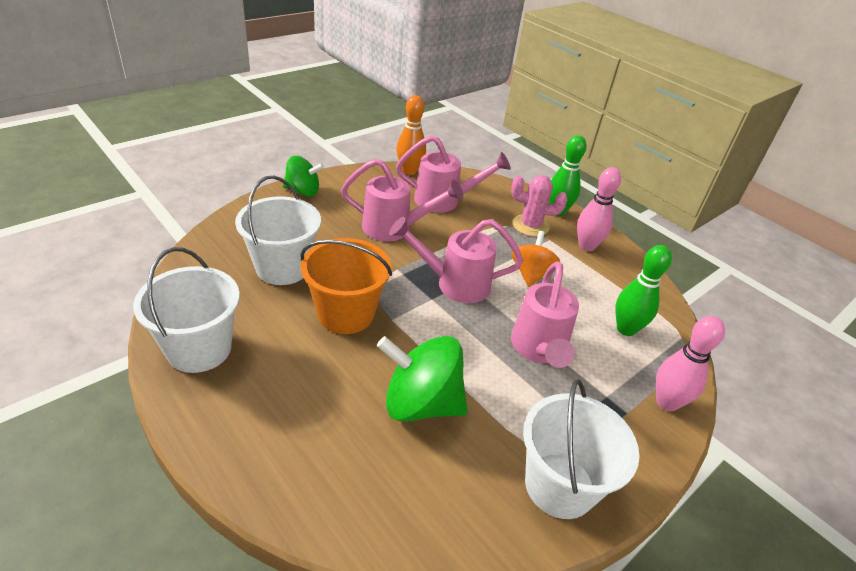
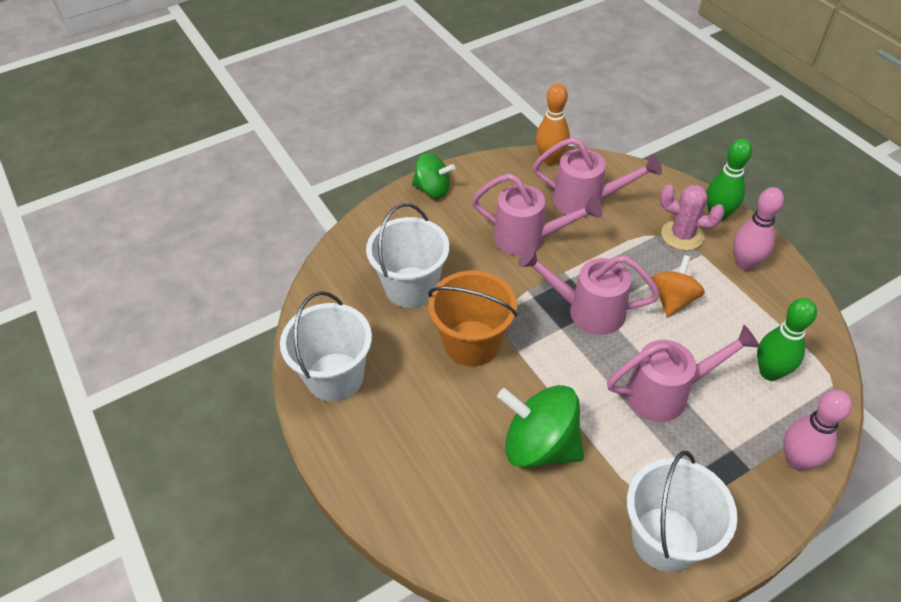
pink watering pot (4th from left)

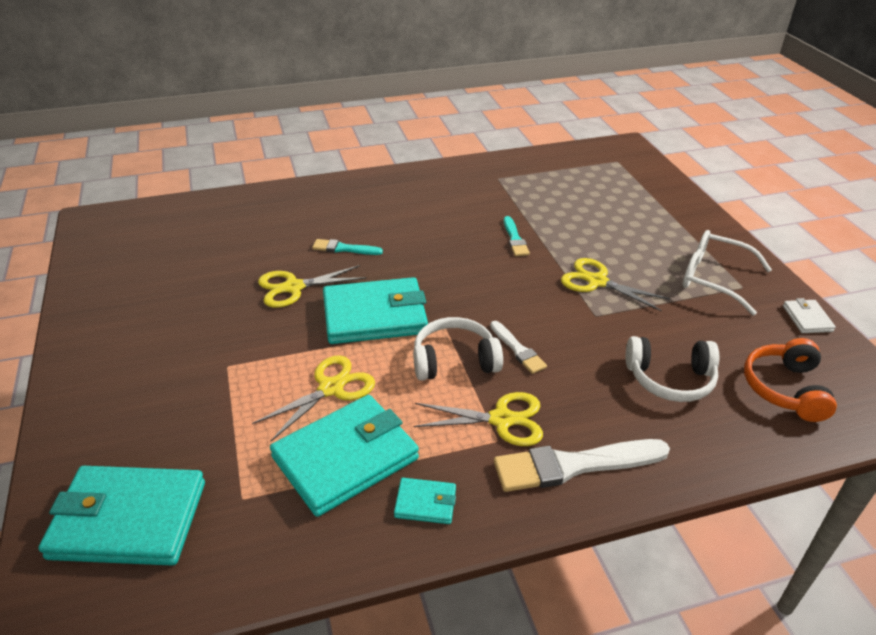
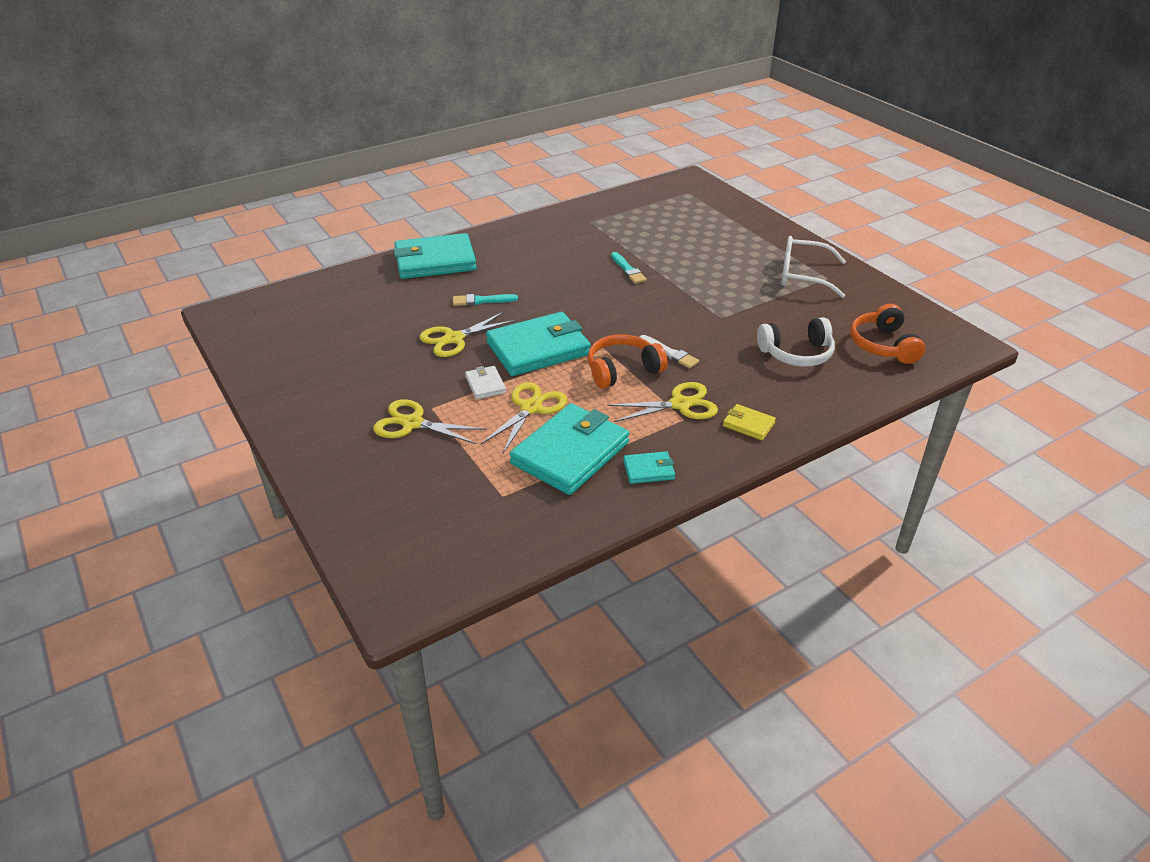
aqua wallet (1st from left)
bright yellow pair of scissors (1st from left)
pure white wallet
bright yellow wallet
orange-coloured over-ear headphones (1st from left)

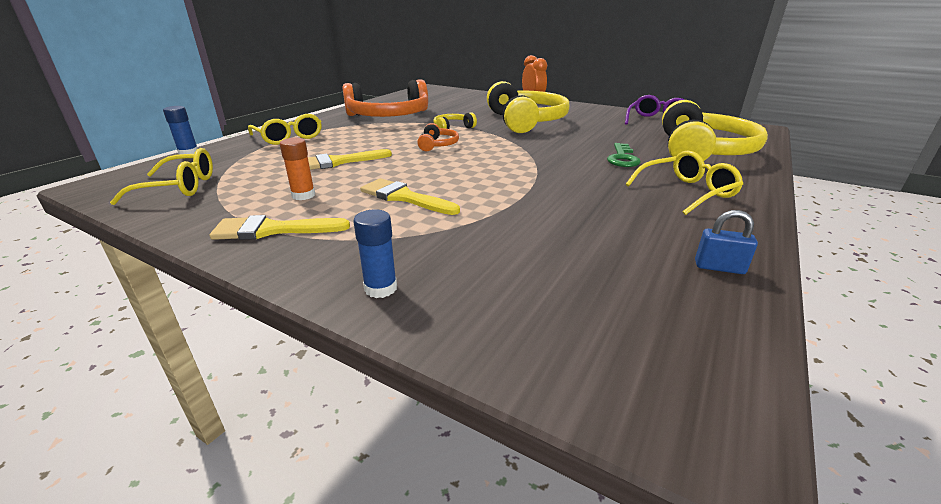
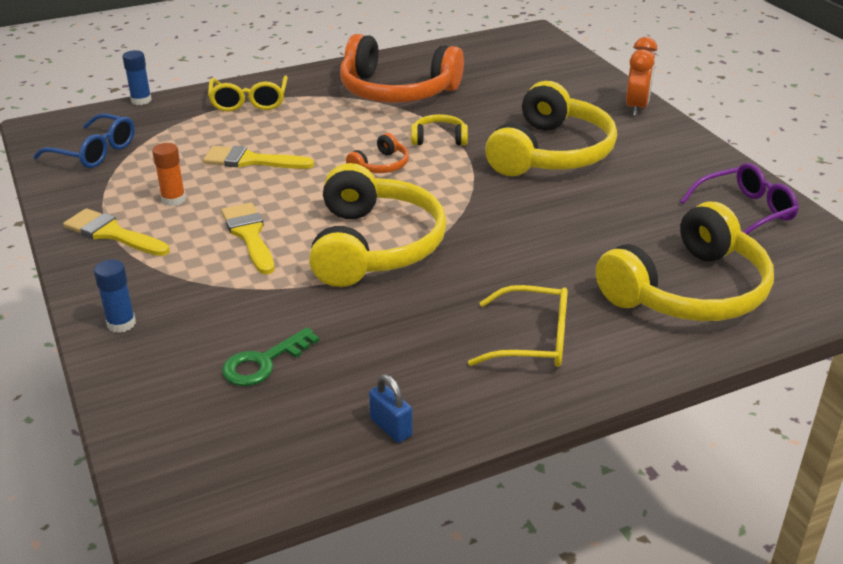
bright yellow over-ear headphones (1st from left)
leaf-green door key
blue glasses

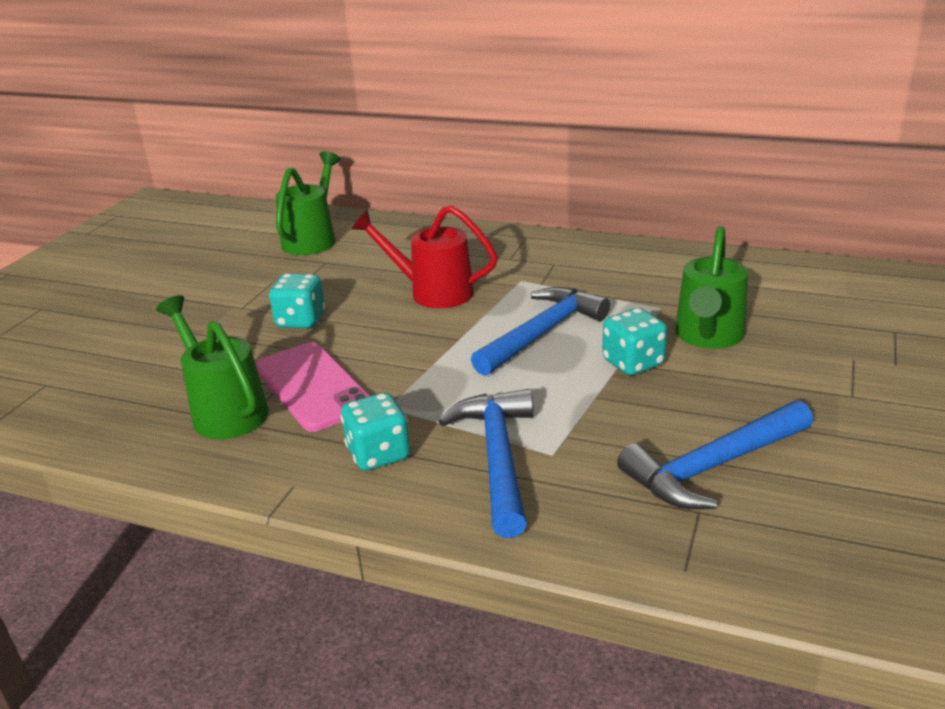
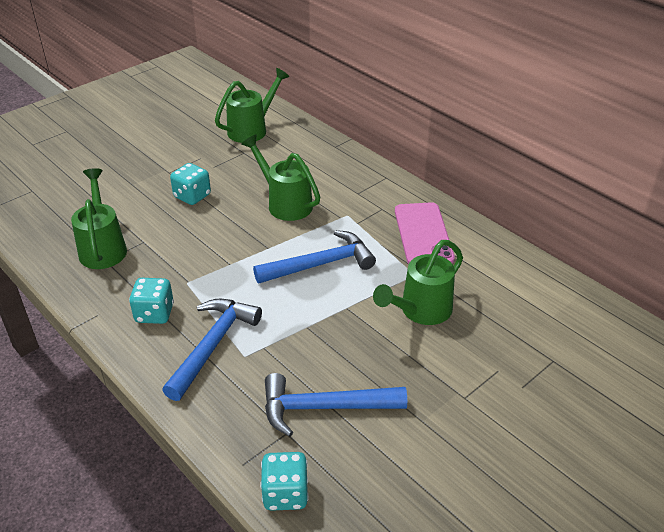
pink phone
aqua game die (3rd from left)
leaf-green watering pot (3rd from left)

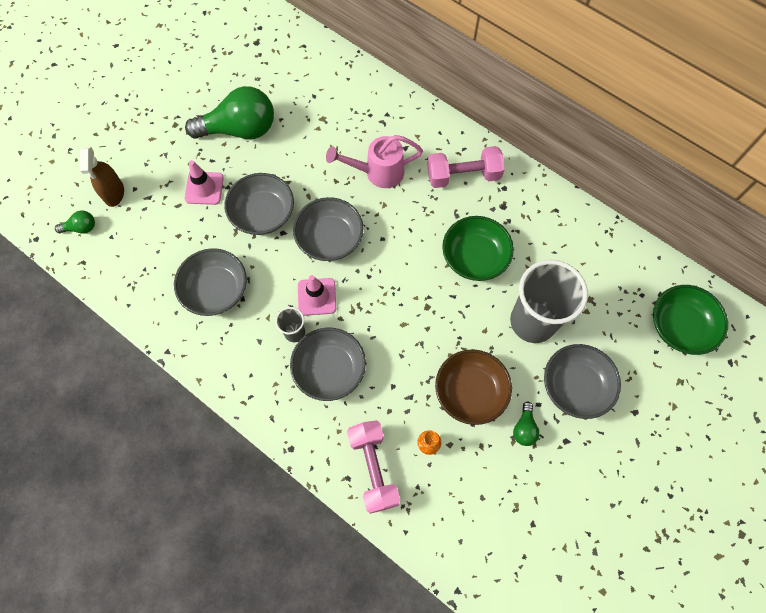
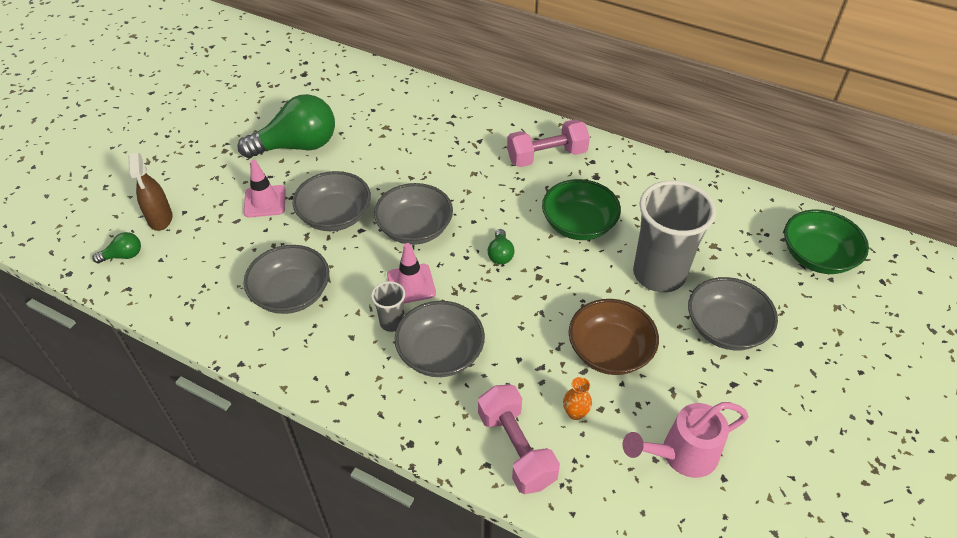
pink watering pot
leaf-green lightbulb (3rd from left)

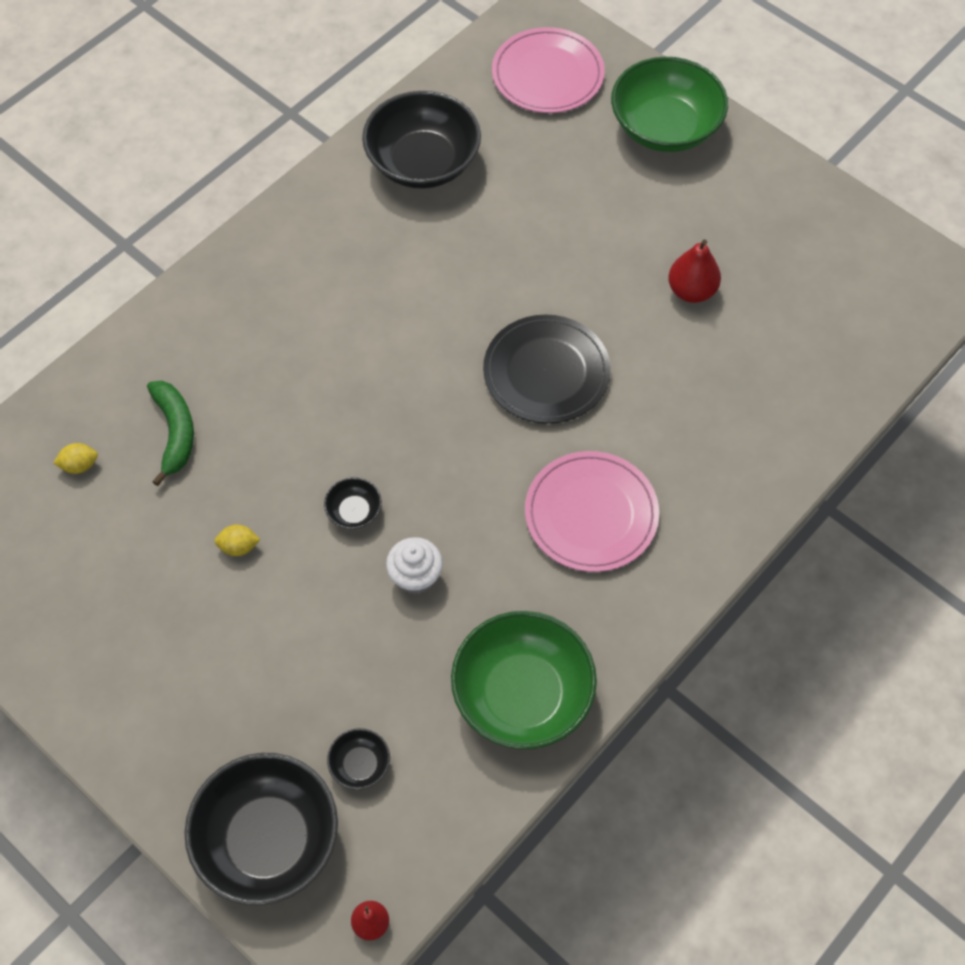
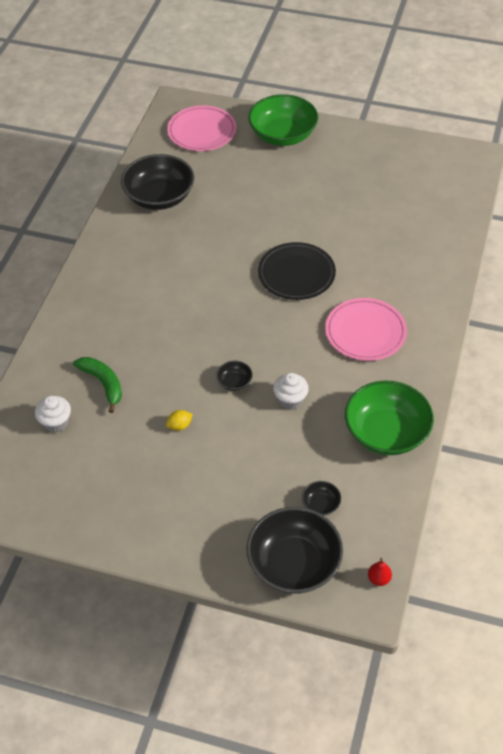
red pear fruit (2nd from left in the first image)
pure white muffin (1st from left)

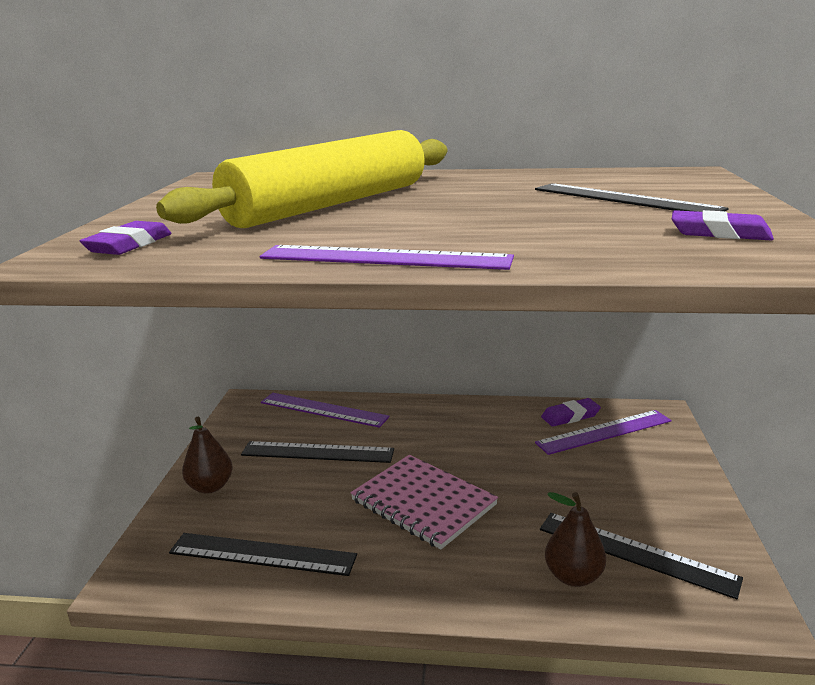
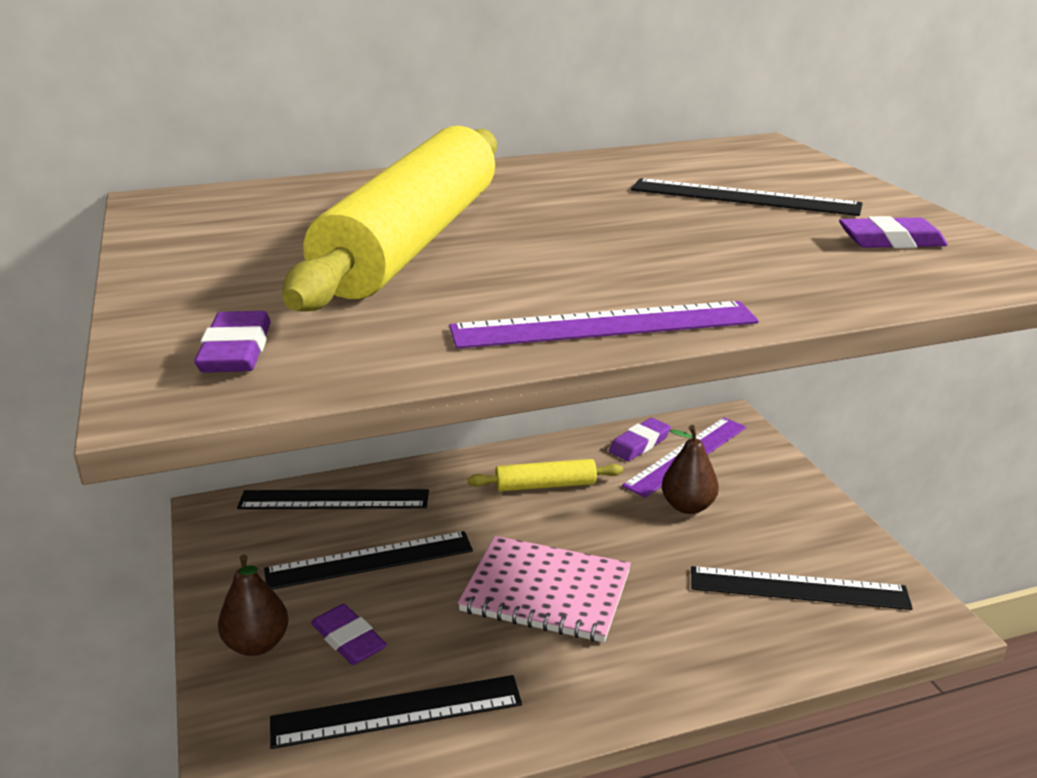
violet gum eraser (2nd from left)
bright yellow pastry roller (2nd from left)
dark brown pear fruit (2nd from left)
ebony ruler (1st from left)

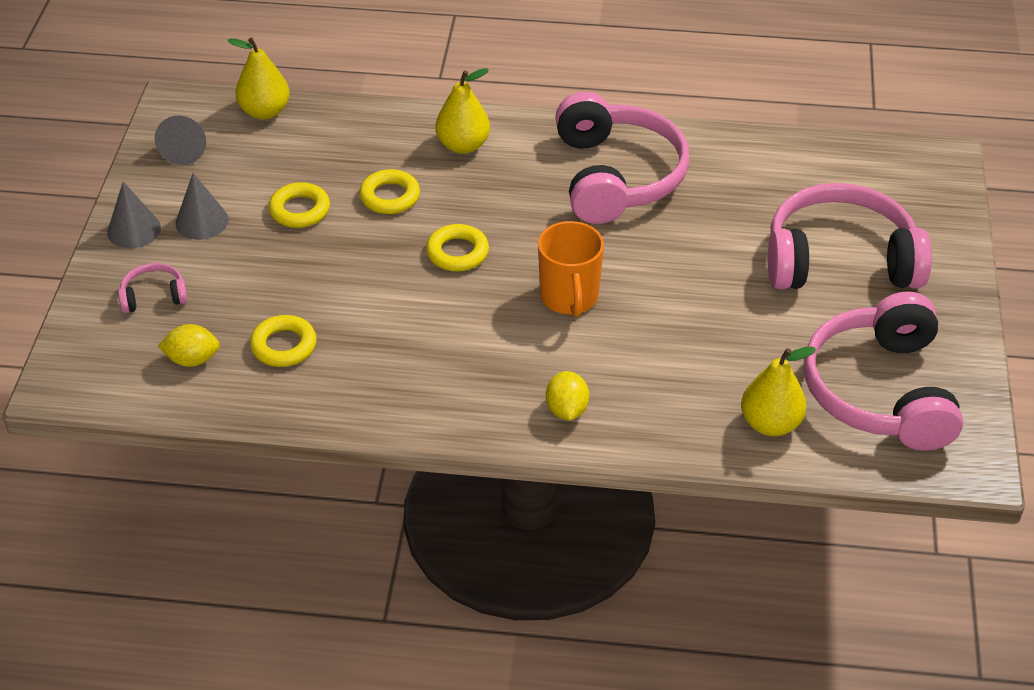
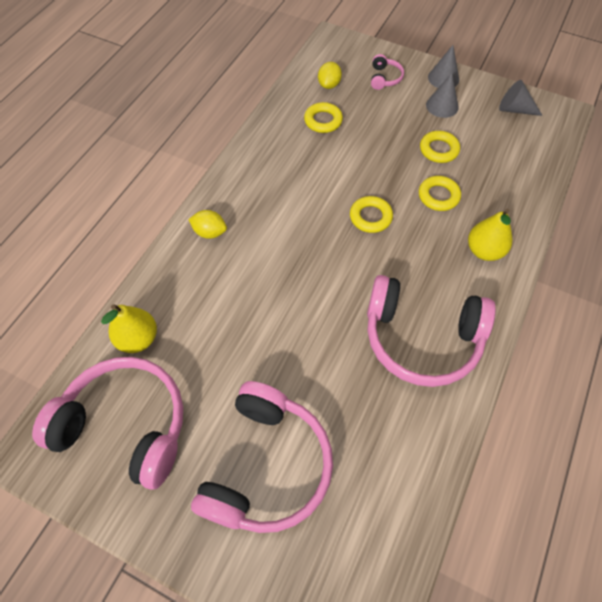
bright yellow pear fruit (1st from left in the first image)
orange-coloured coffee mug

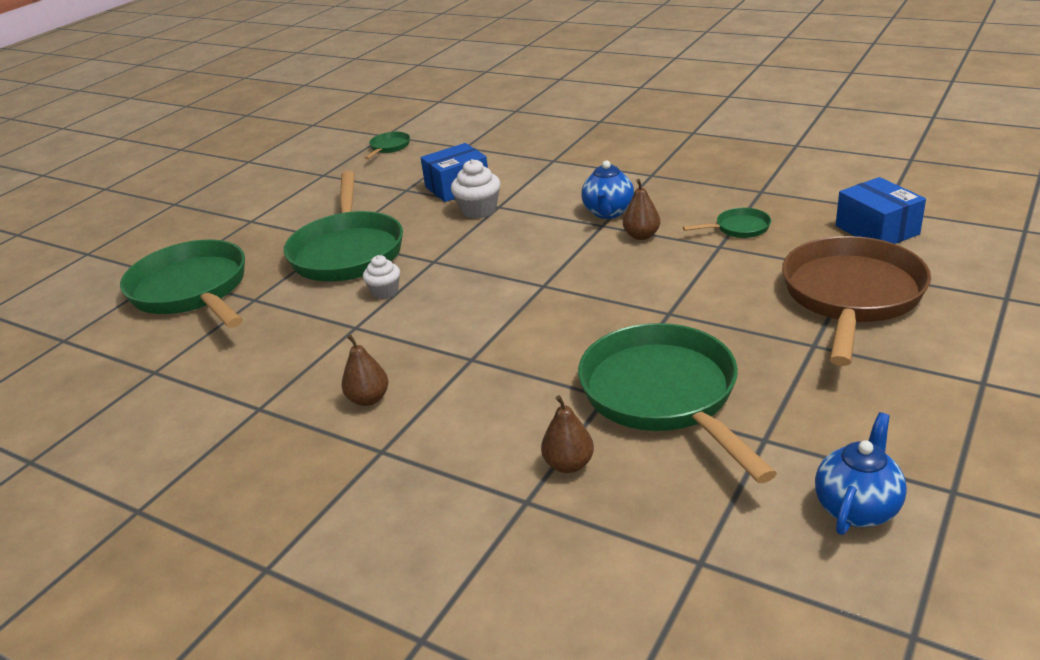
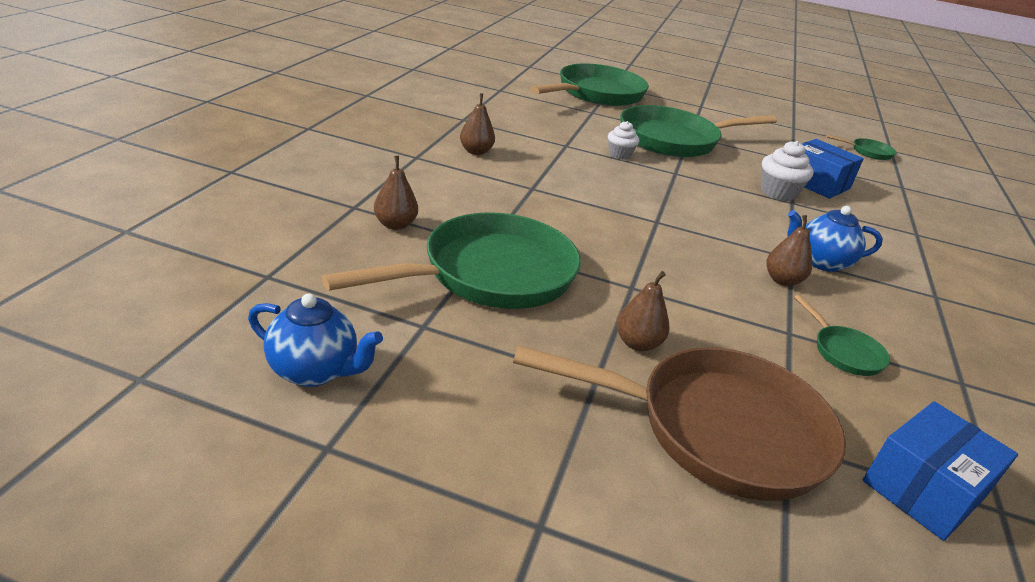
dark brown pear fruit (3rd from left)

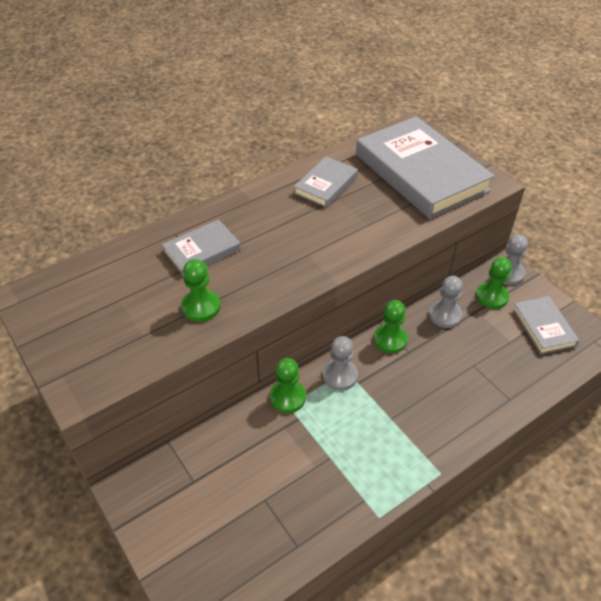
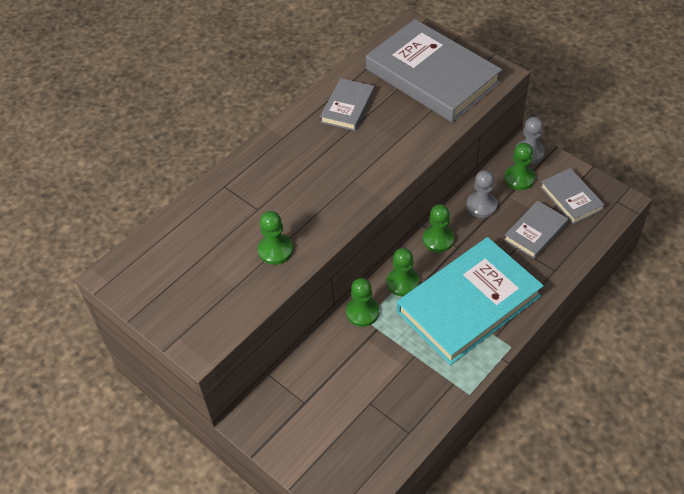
aqua book
grey book (3rd from left)
leaf-green game pawn (3rd from left)

